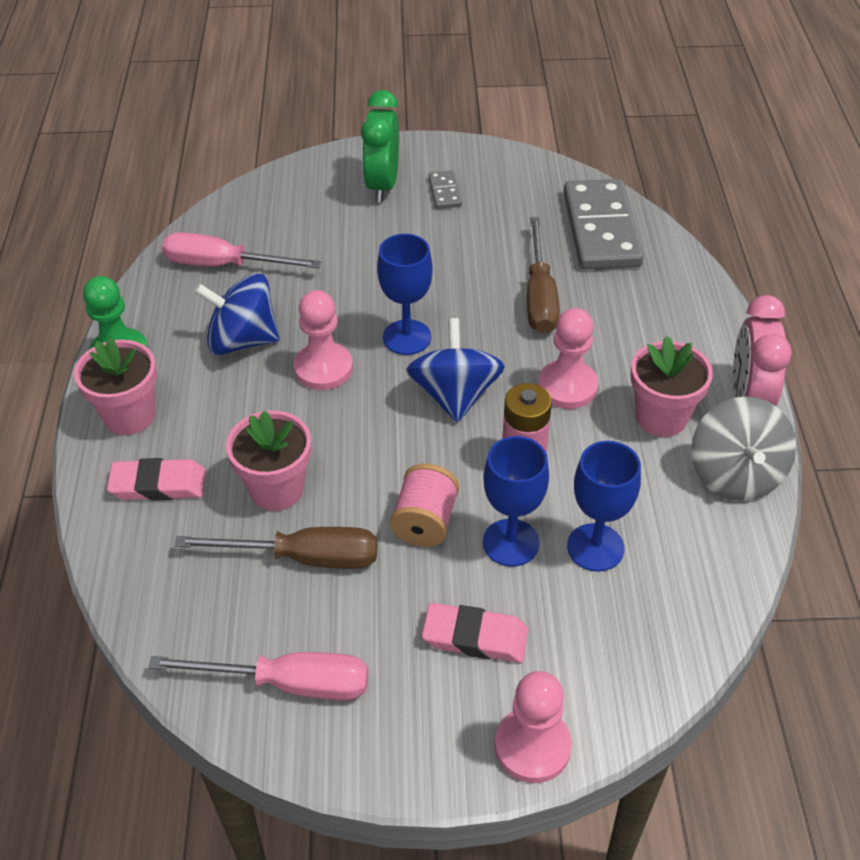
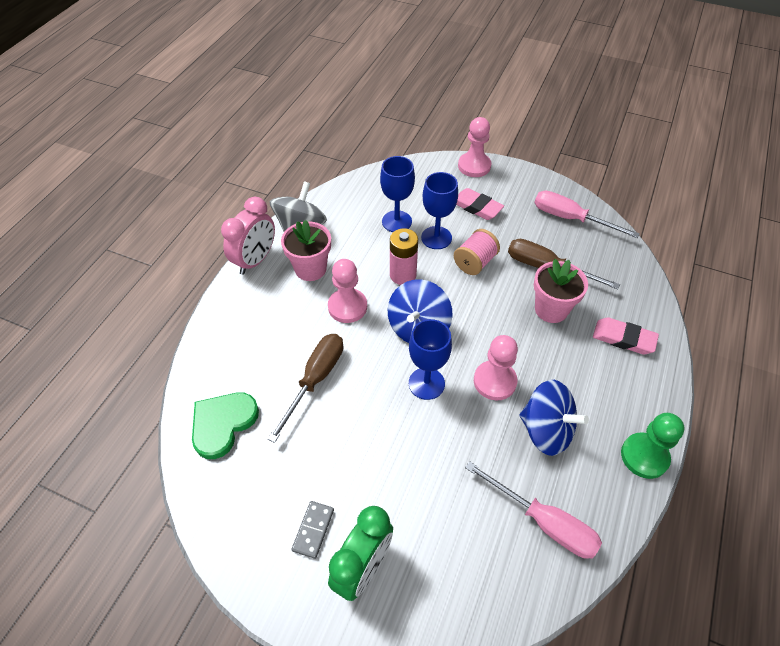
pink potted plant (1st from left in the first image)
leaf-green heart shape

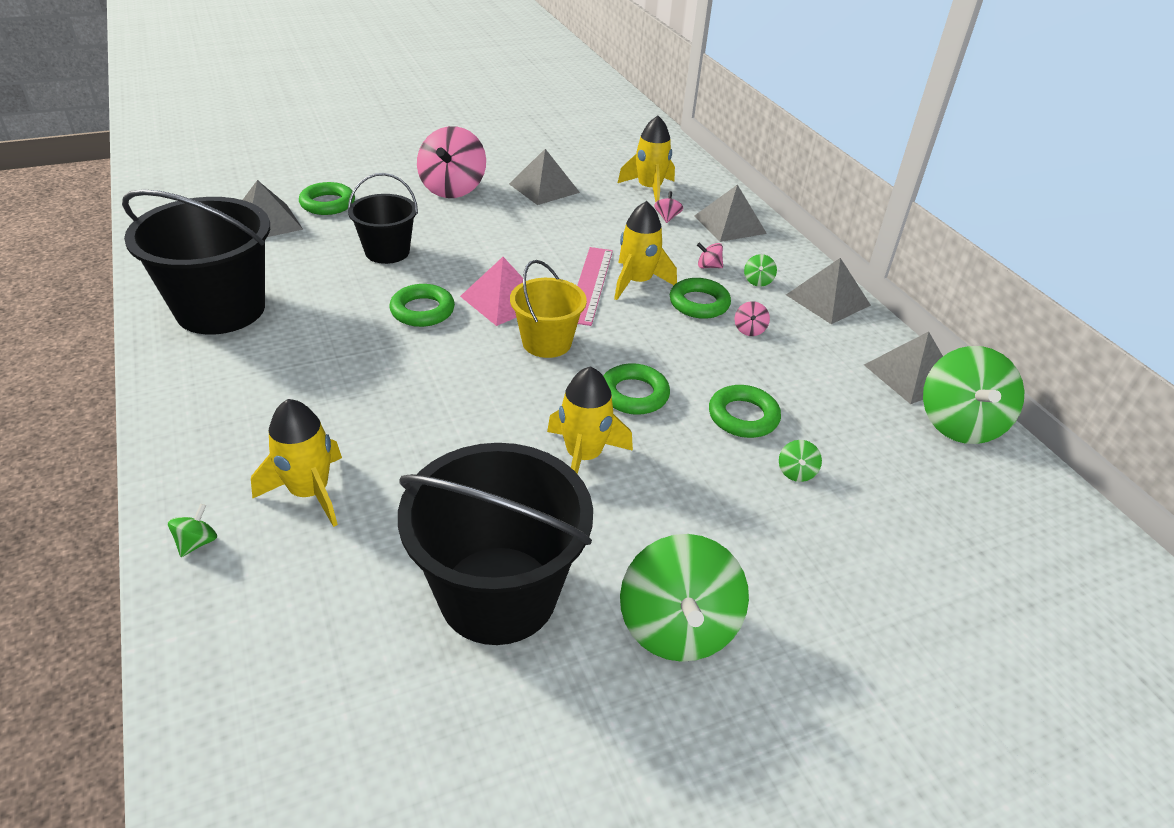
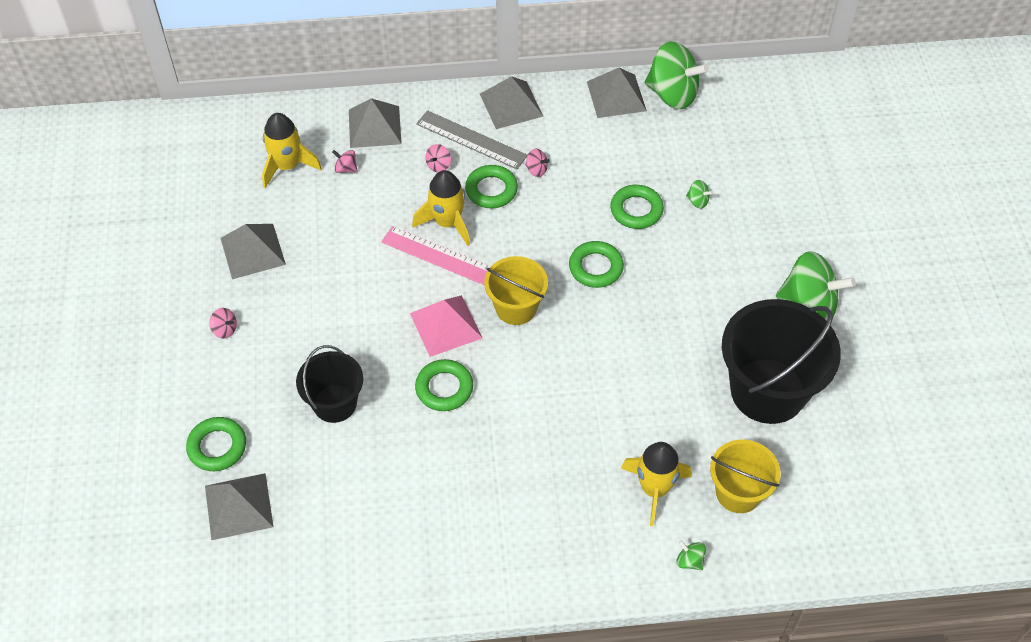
ebony bucket (1st from left in the first image)
bright yellow rocket (2nd from left in the first image)
bright yellow bucket (2nd from left)
grey ruler
pink toy top (1st from left)

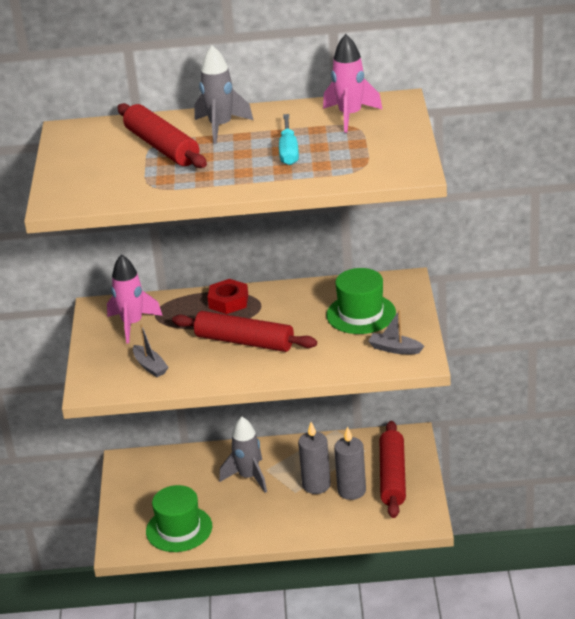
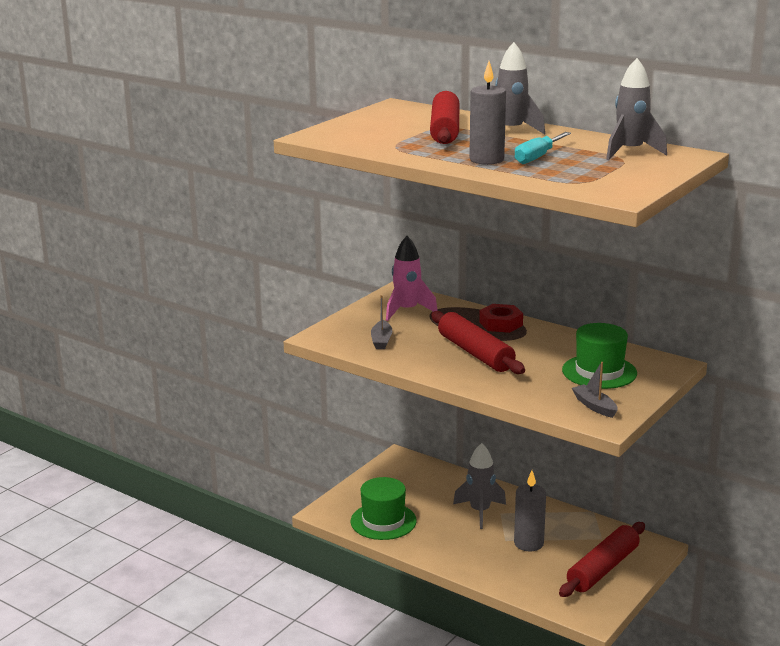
grey pillar candle (1st from left)
grey rocket (3rd from left)

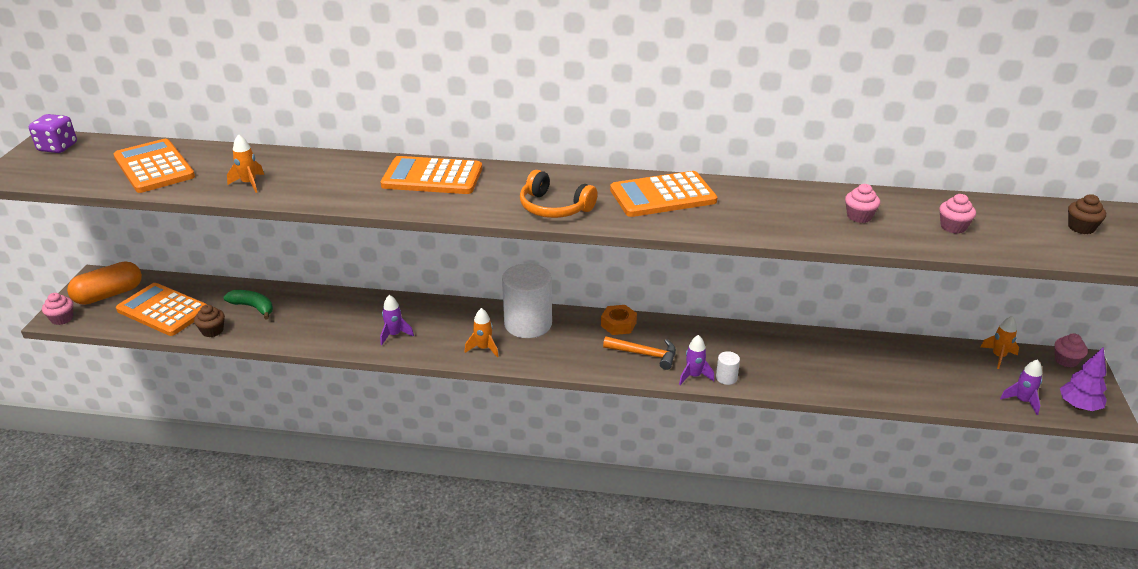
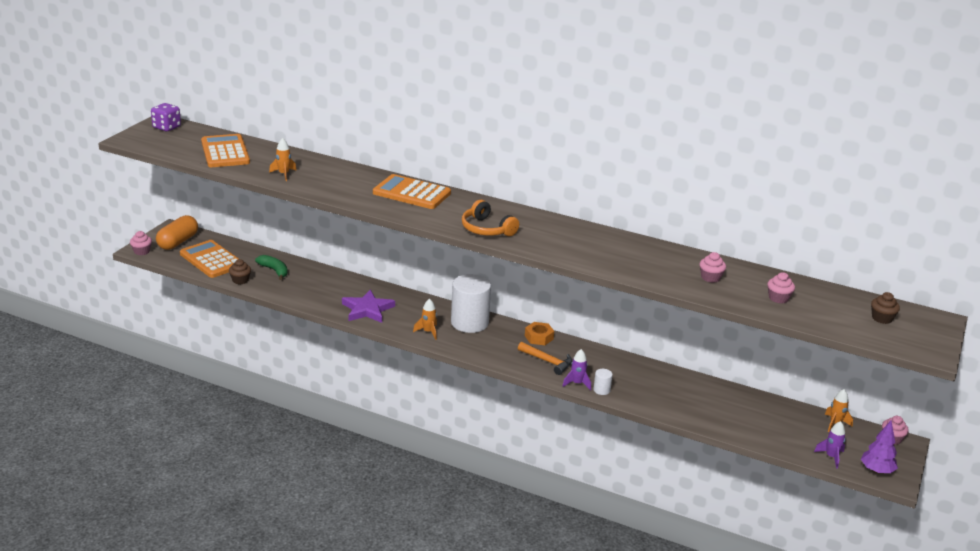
orange-coloured adding machine (4th from left in the first image)
violet star shape
orange-coloured pill shape

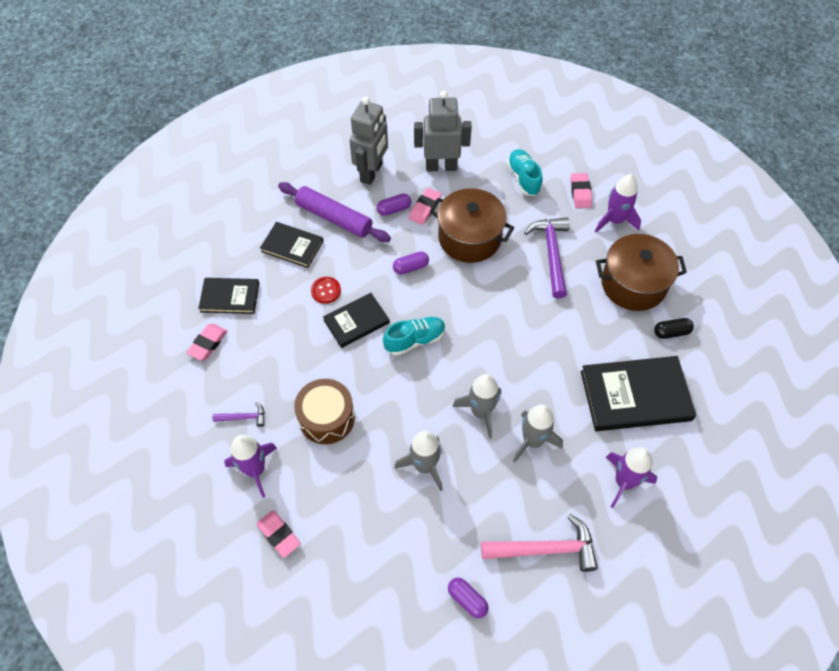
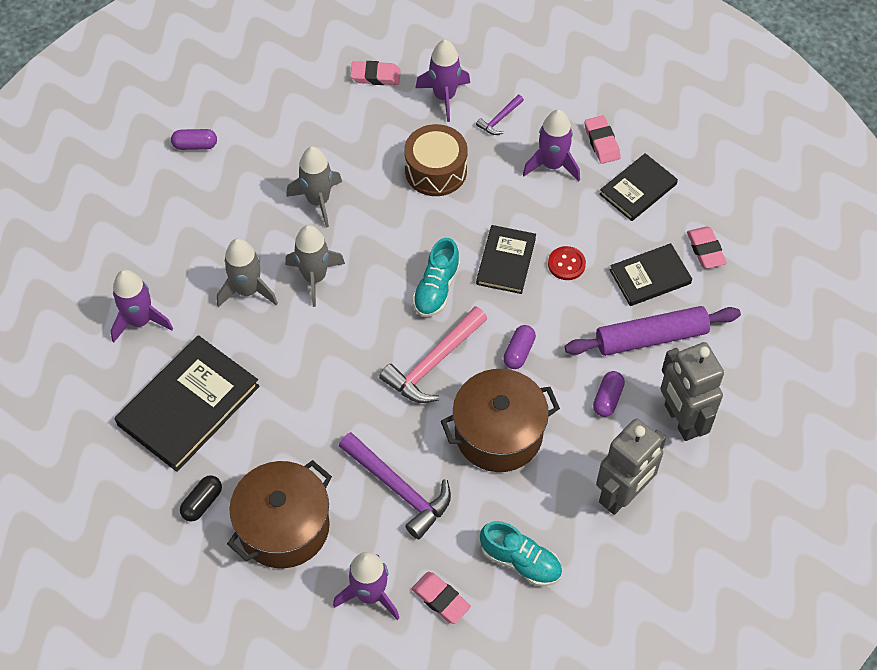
violet rocket (4th from left)
pink gum eraser (4th from left)
pink claw hammer

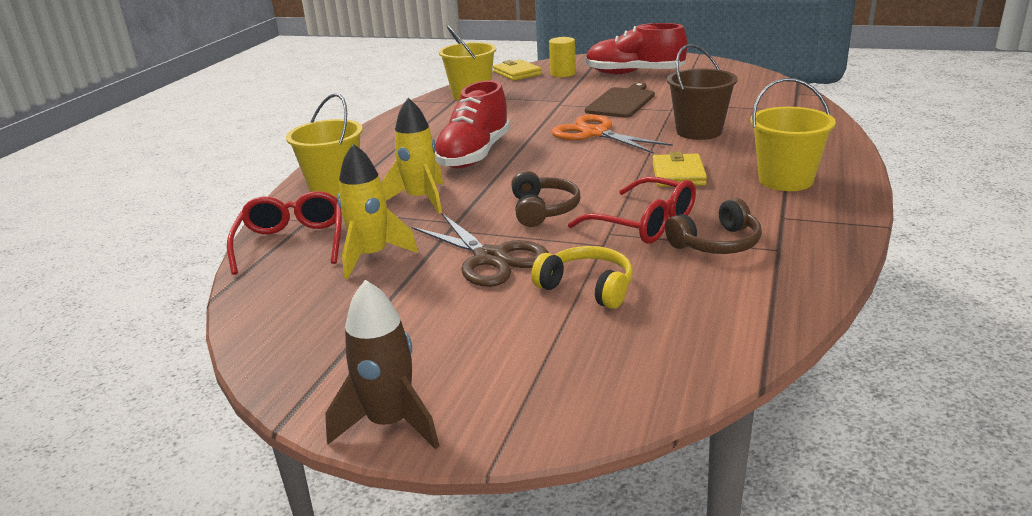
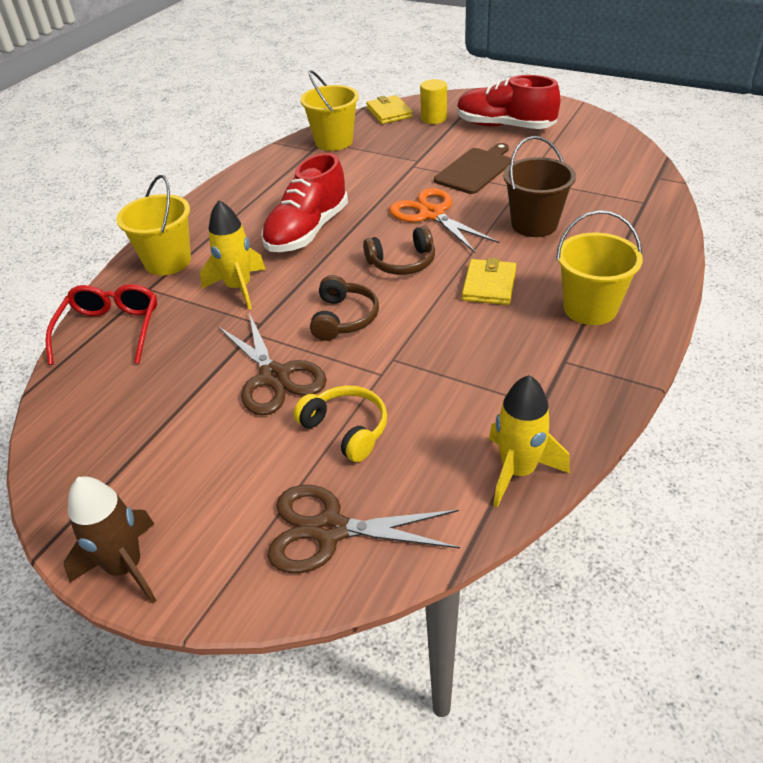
red glasses (2nd from left in the first image)
dark brown pair of scissors (2nd from left)
bright yellow rocket (2nd from left)
dark brown over-ear headphones (2nd from left)

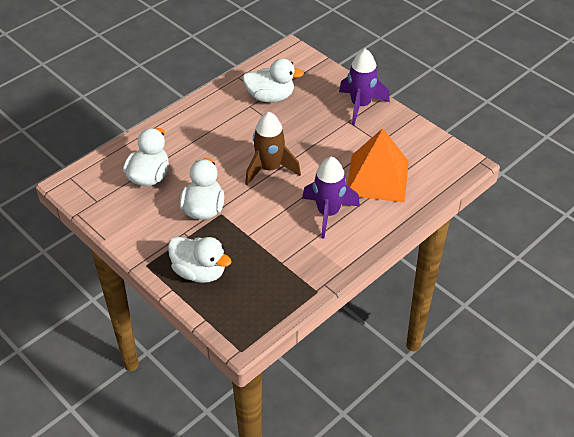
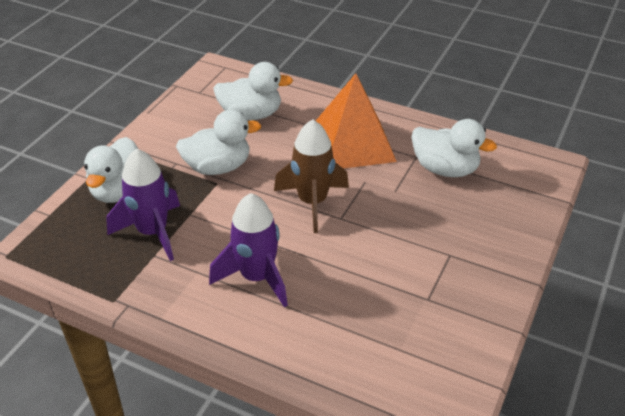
violet rocket (1st from left)
orange-coloured pyramid shape
pure white toy duck (4th from left)

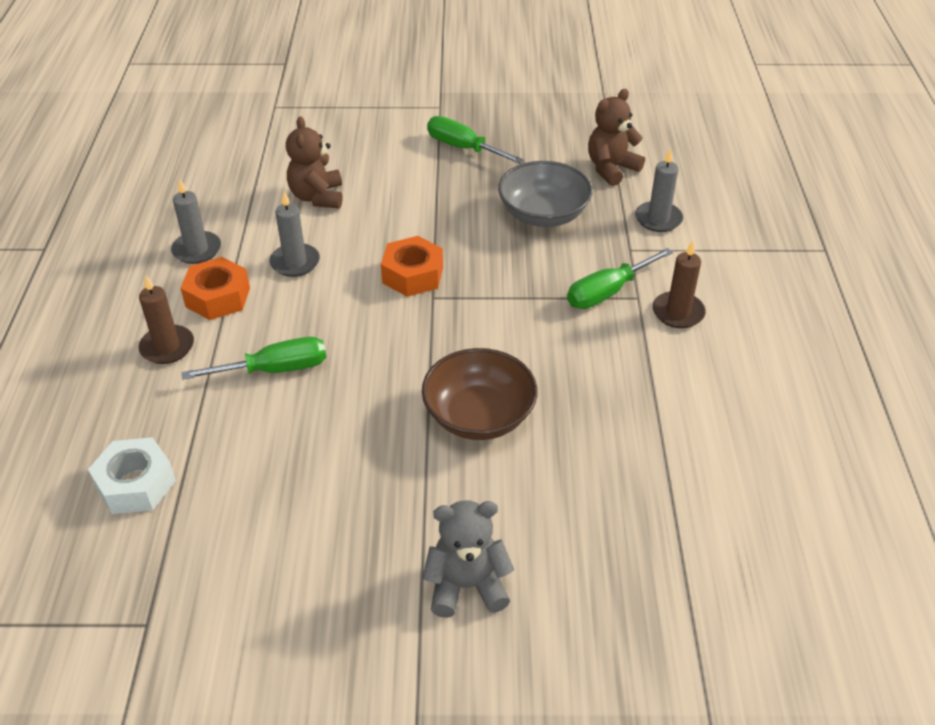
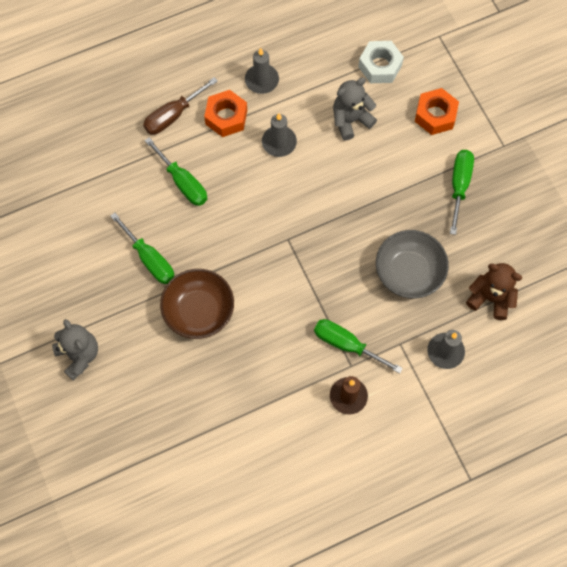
leaf-green screwdriver (1st from left)
pure white hex nut
orange-coloured hex nut (2nd from left)
dark brown screwdriver
grey stuffed bear (2nd from left)

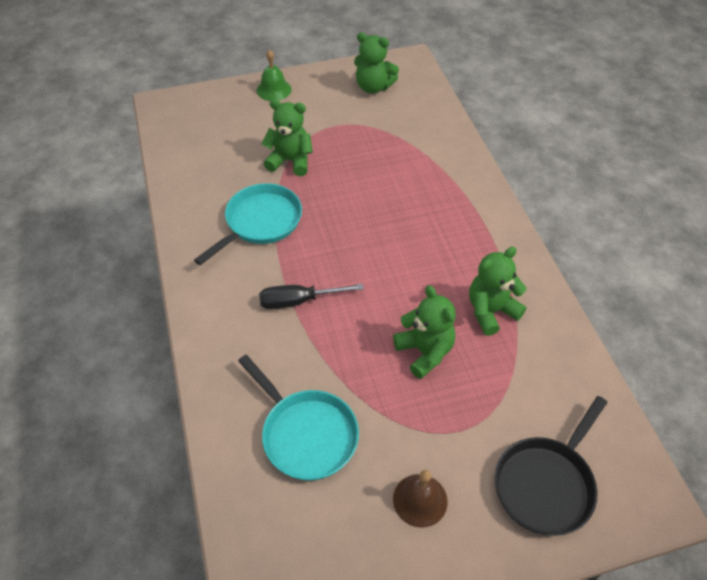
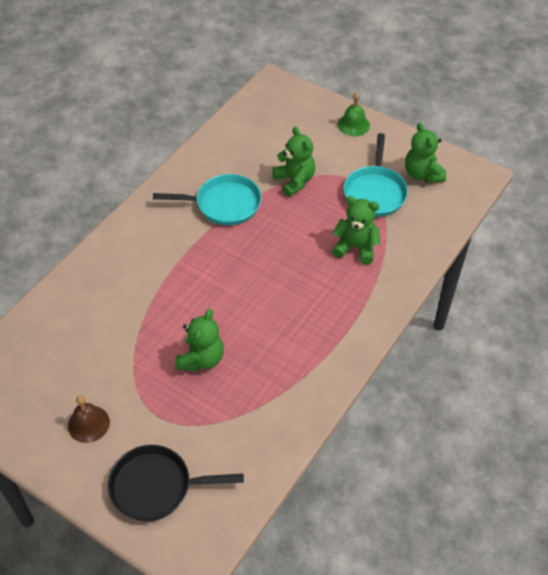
ebony screwdriver
aqua pan (2nd from left)
leaf-green stuffed bear (3rd from left)

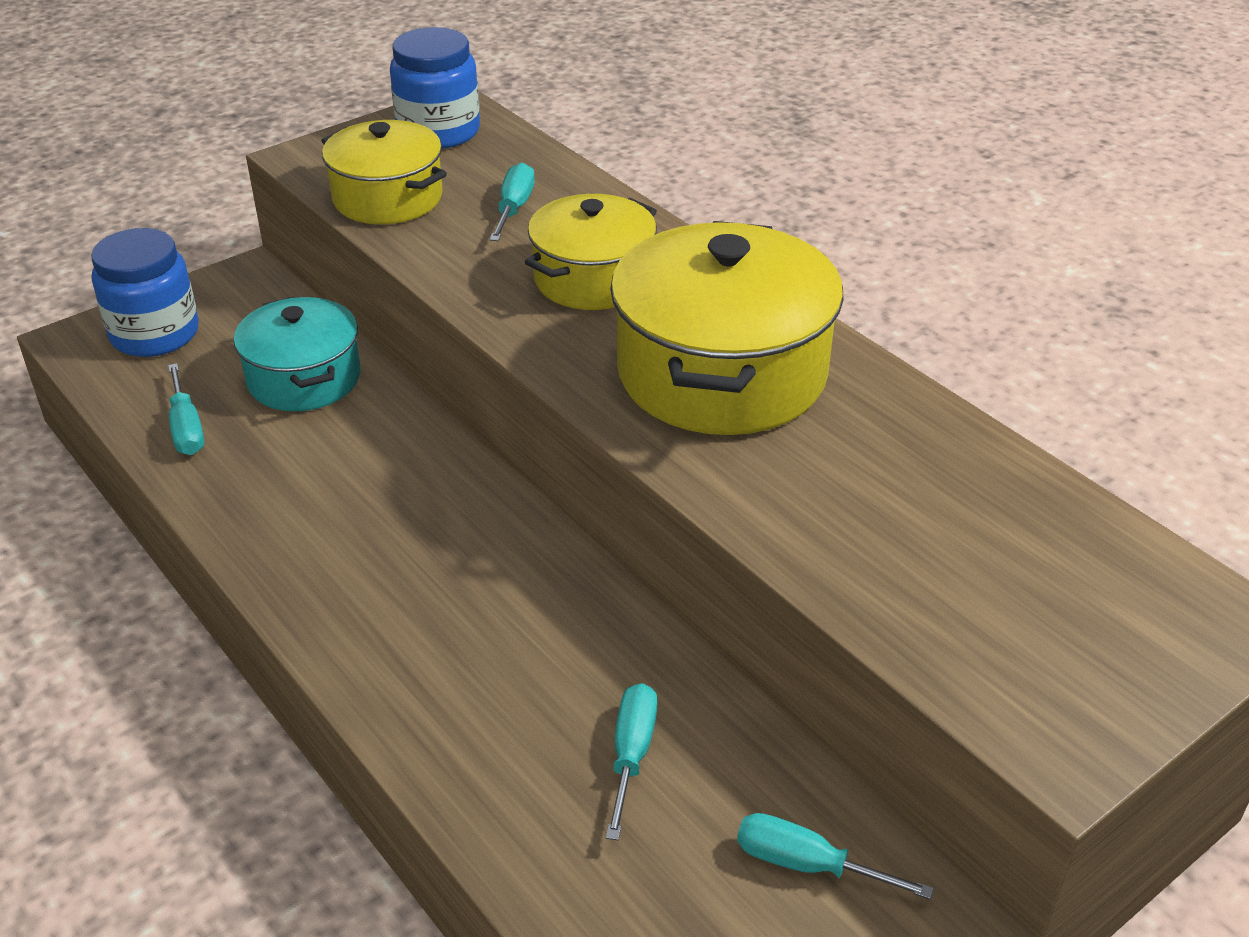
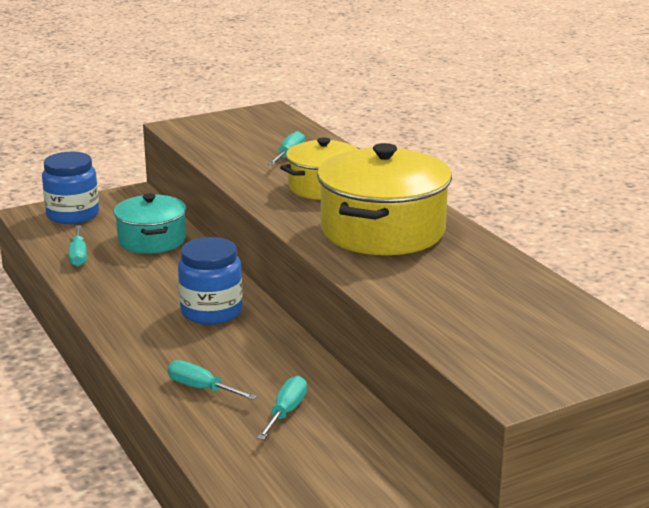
bright yellow cooking pot (1st from left in the first image)
blue preserve jar (2nd from left)
aqua screwdriver (2nd from left)

